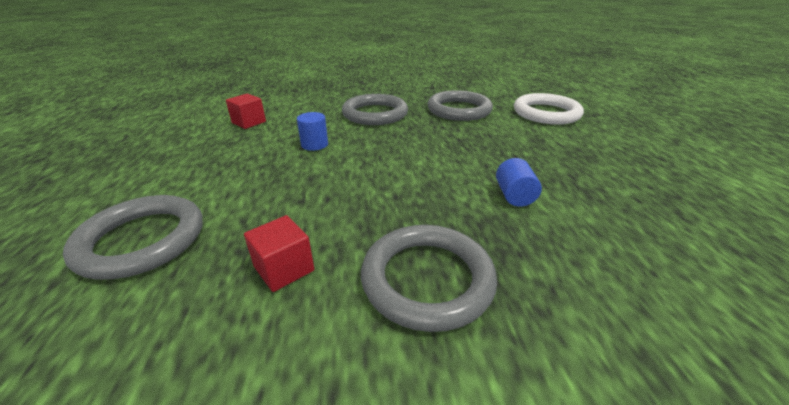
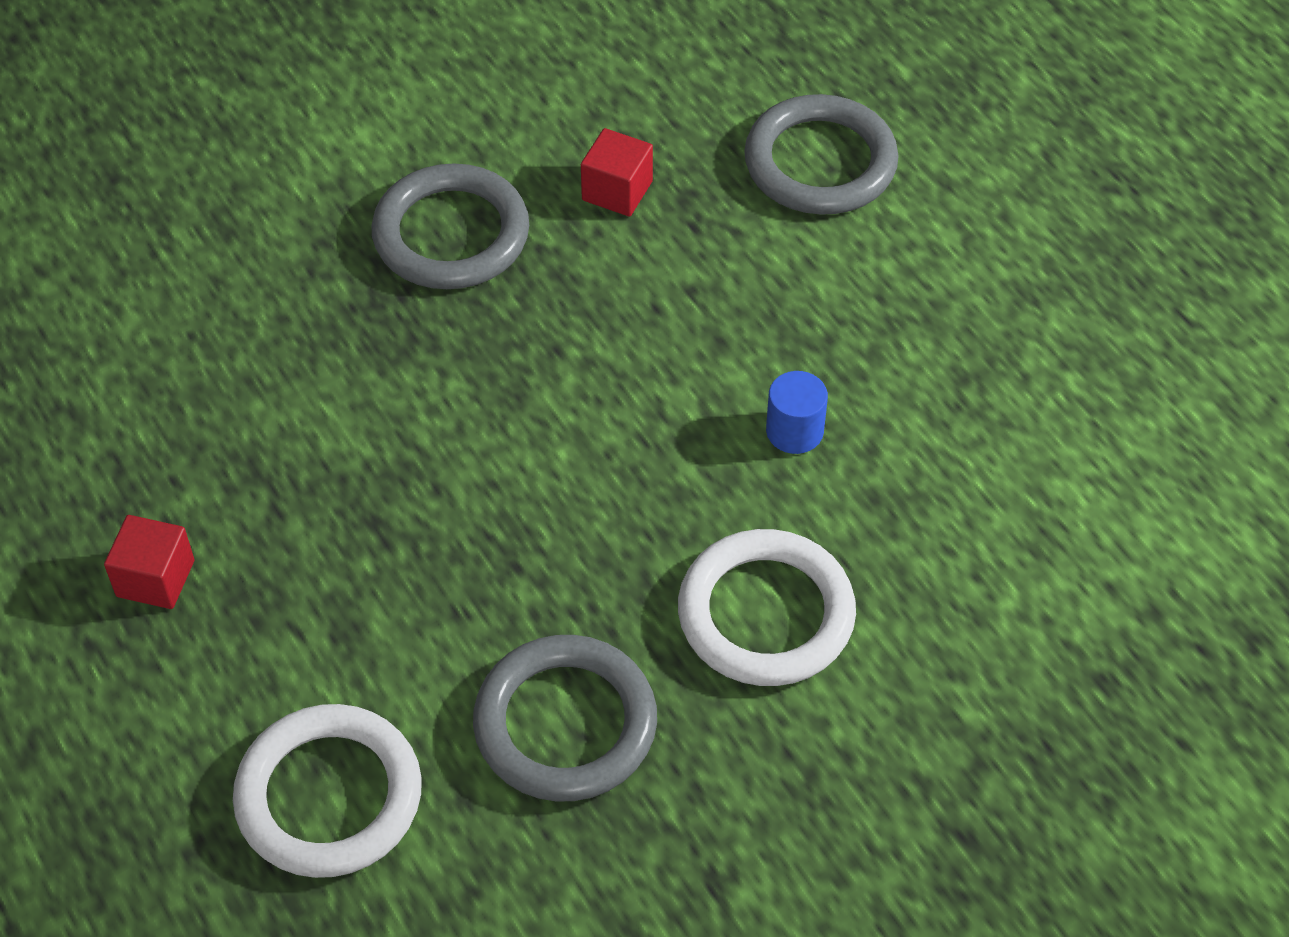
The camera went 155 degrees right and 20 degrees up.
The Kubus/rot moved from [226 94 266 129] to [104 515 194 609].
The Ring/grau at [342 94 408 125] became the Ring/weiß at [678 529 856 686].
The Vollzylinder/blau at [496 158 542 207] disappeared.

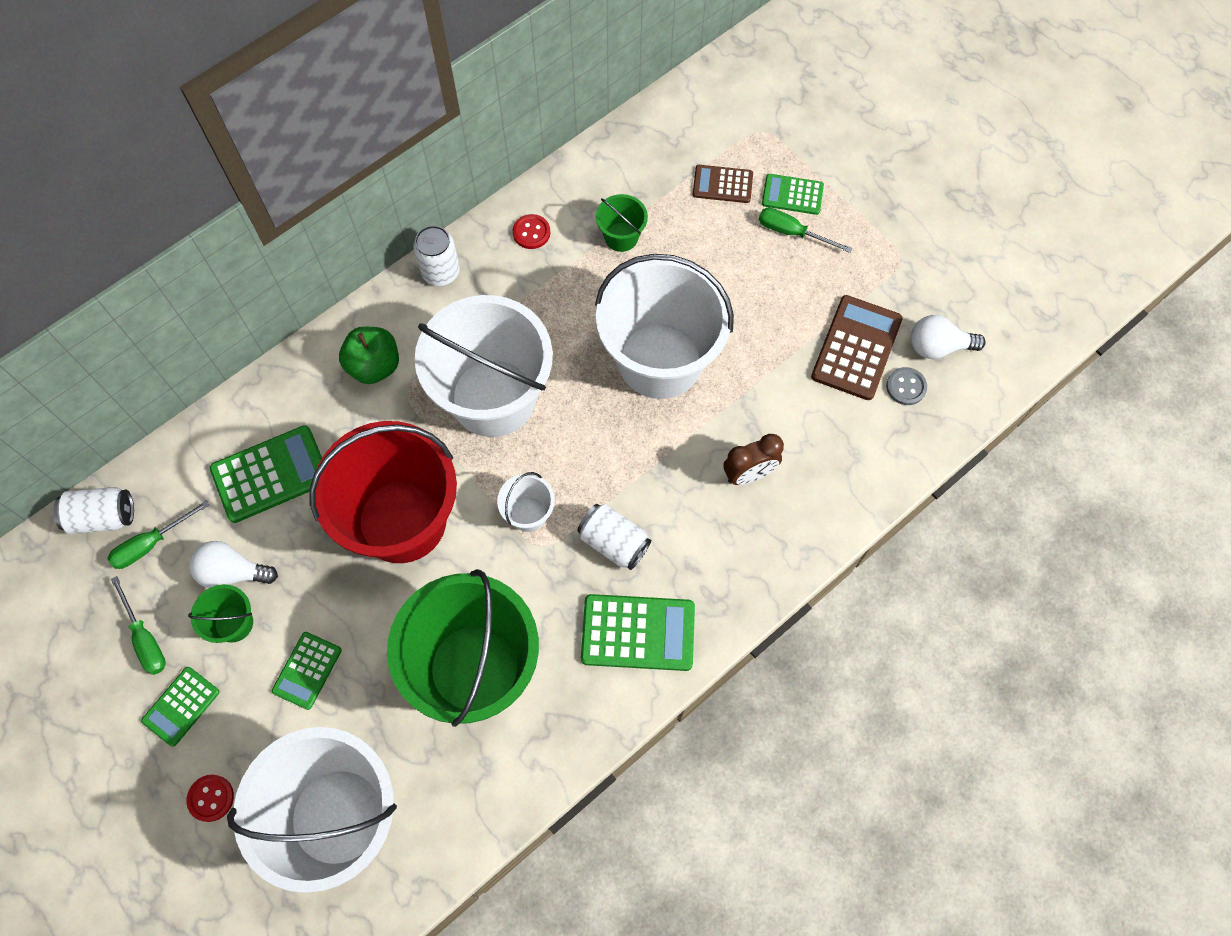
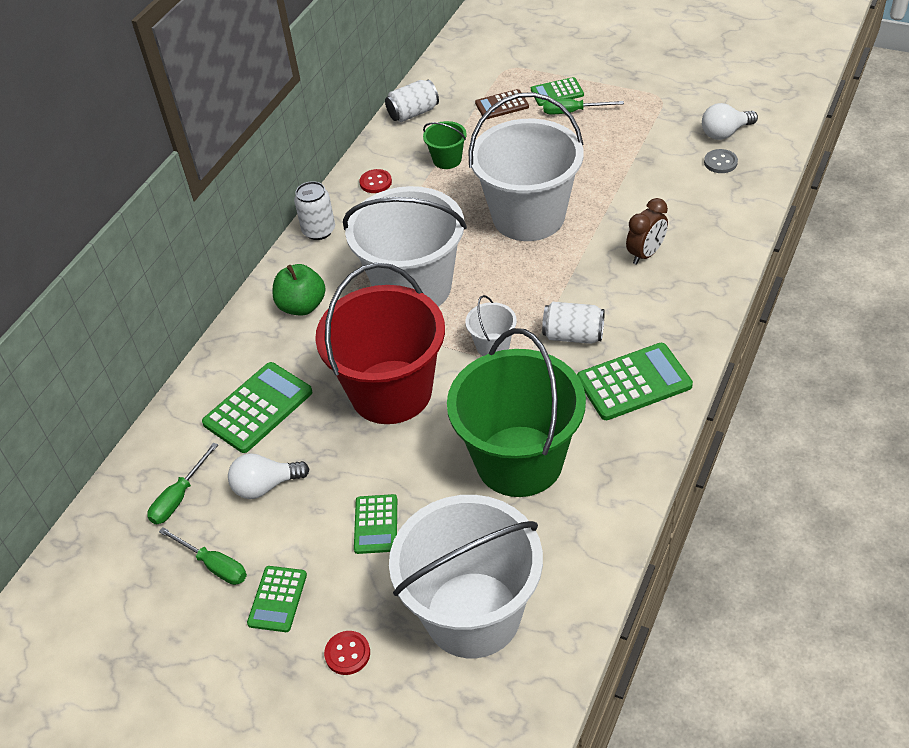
The camera went 20 degrees left and 20 degrees down.
The Dose/weiß moved from [53 487 134 534] to [385 80 439 122].
The Eimer/grün at [188 584 253 643] disappeared.
The Taschenrechner/braun at [811 295 902 400] disappeared.

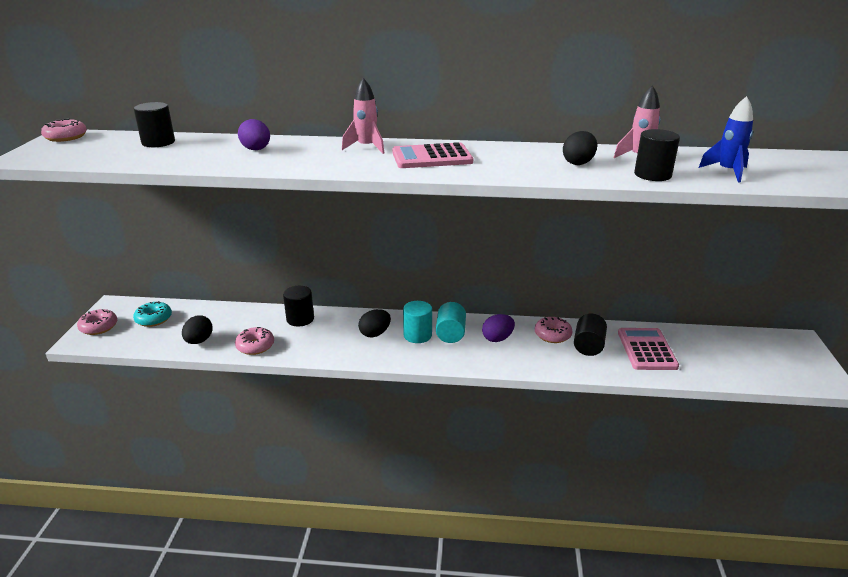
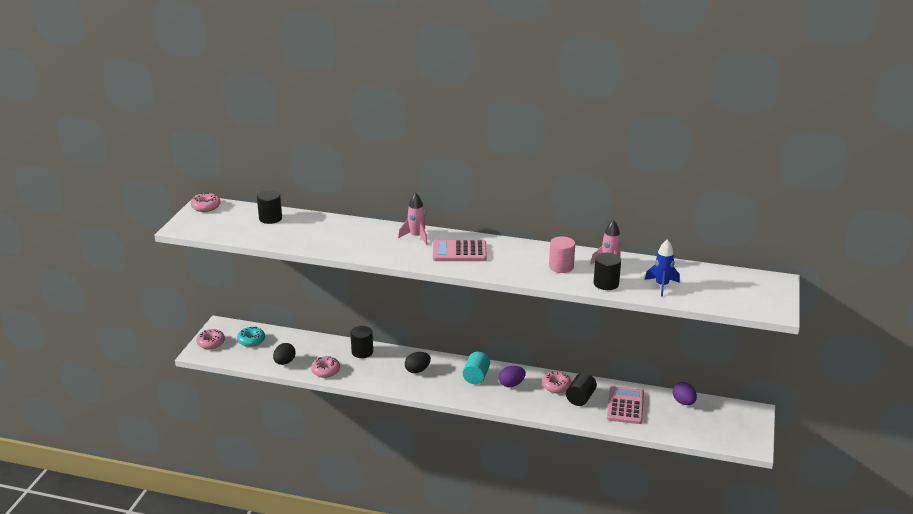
The camera went 10 degrees right and 0 degrees up.
The Ei/lila moved from [238 119 270 150] to [673 382 697 405].
The Vollzylinder/türkis at [403 301 432 343] disappeared.
The Ei/schwarz at [563 131 597 165] was replaced by the Vollzylinder/rosa at [549 236 575 273].

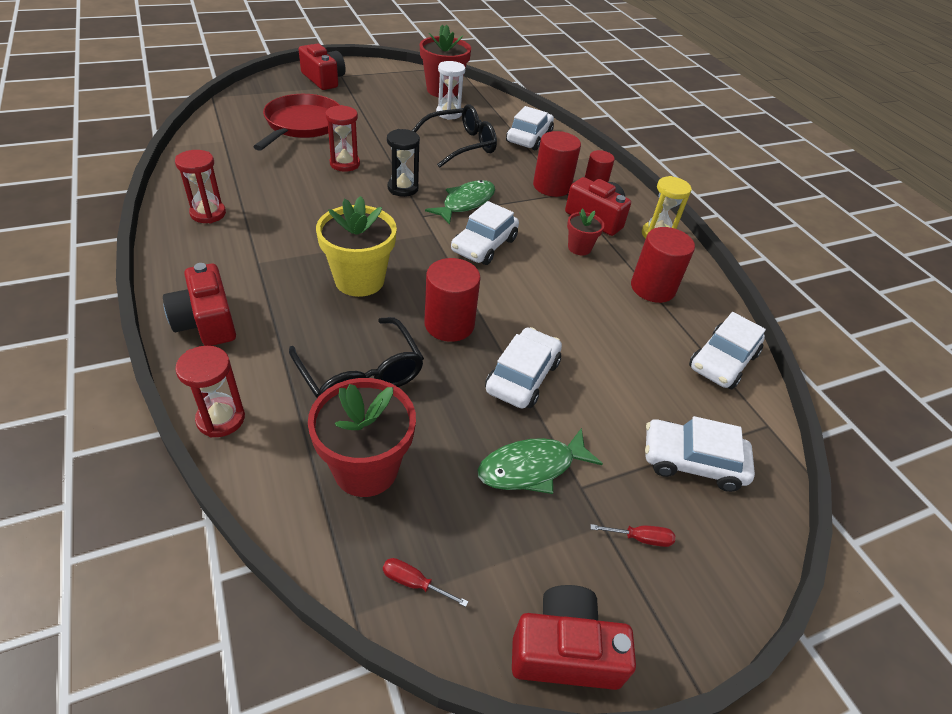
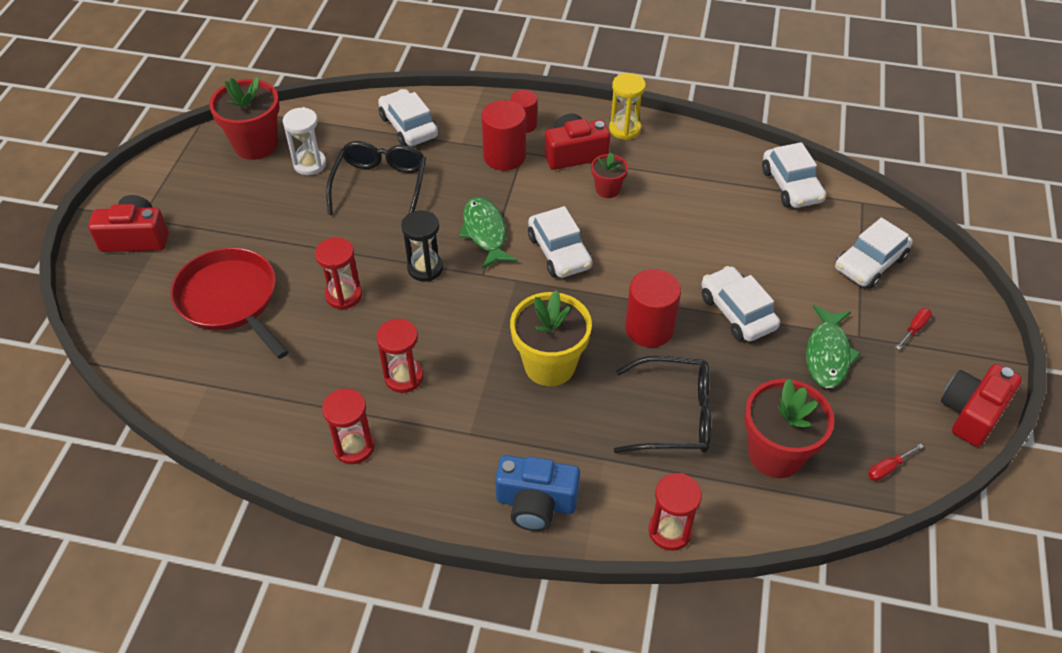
The camera went 50 degrees left and 5 degrees up.
The Kamera/rot at [163 263 236 346] became the Kamera/blau at [495 455 580 531].
The Vollzylinder/rot at [631 227 695 303] disappeared.
The Sanduhr/rot at [376 319 423 393] appeared.

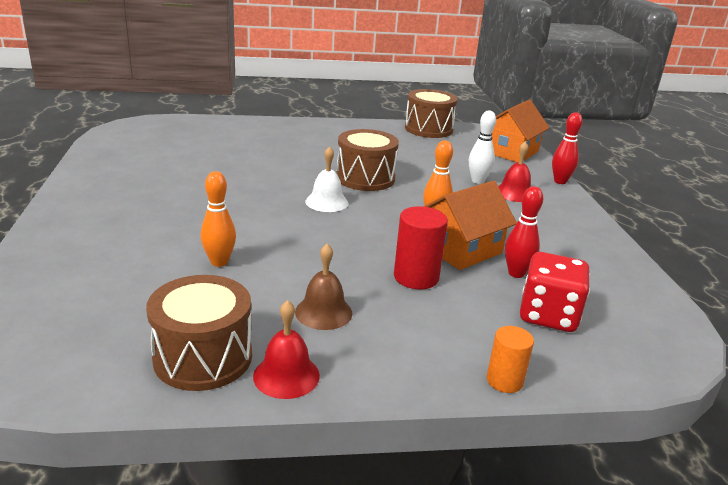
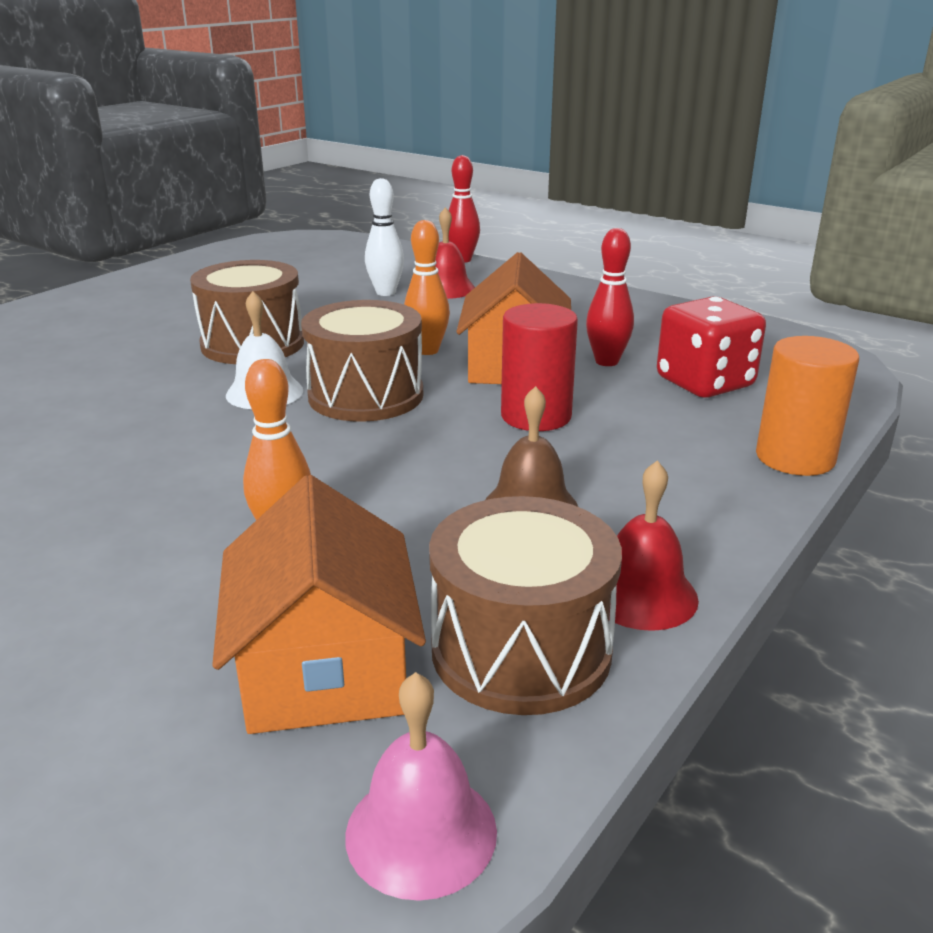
The camera went 45 degrees left and 0 degrees up.
The Trommel/braun moved from [405 89 458 138] to [301 300 423 422].
The Vollzylinder/orange at [487 326 534 393] changed to 1.54 times the size.
The Haus/orange moved from [491 100 549 162] to [212 475 426 734].
The Glocke/rosa at [345 672 497 901] appeared.

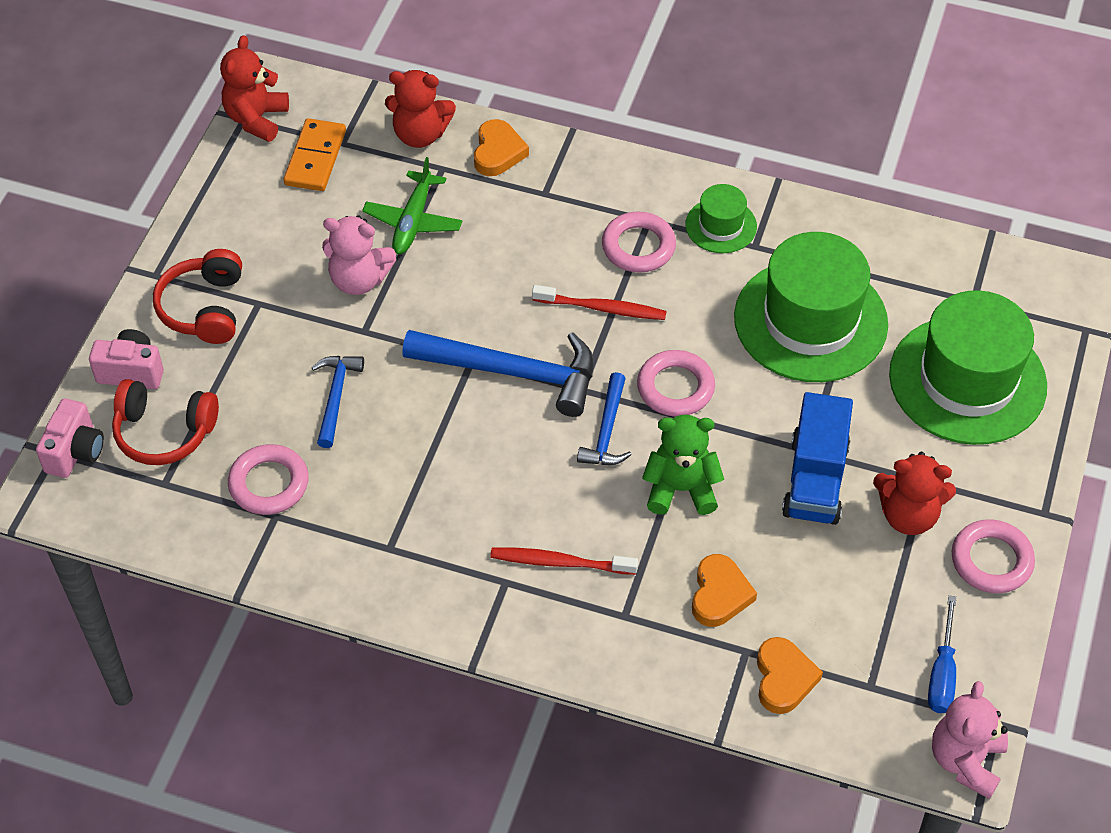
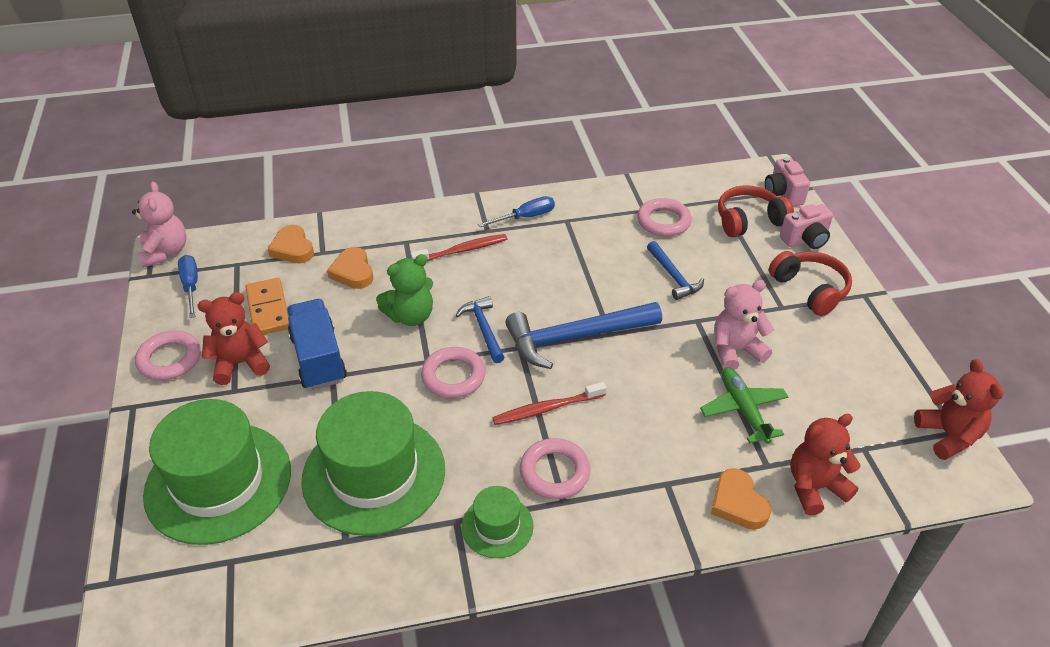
The camera went 150 degrees right and 10 degrees down.
The Dominostein/orange moved from [284 118 346 191] to [245 278 289 334].
The Schraubenzieher/blau at [478 196 555 227] appeared.

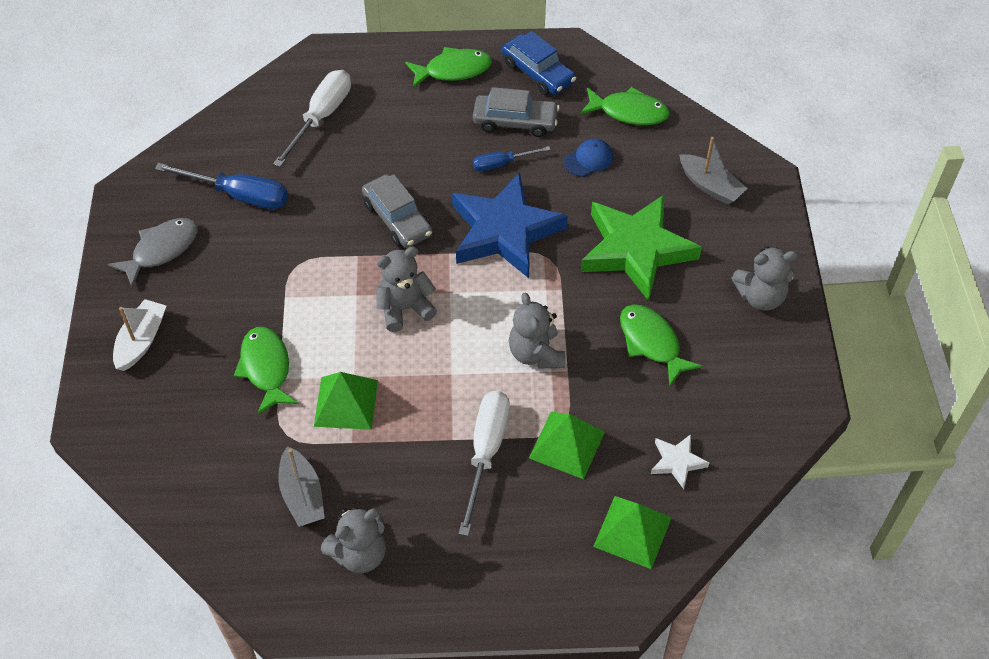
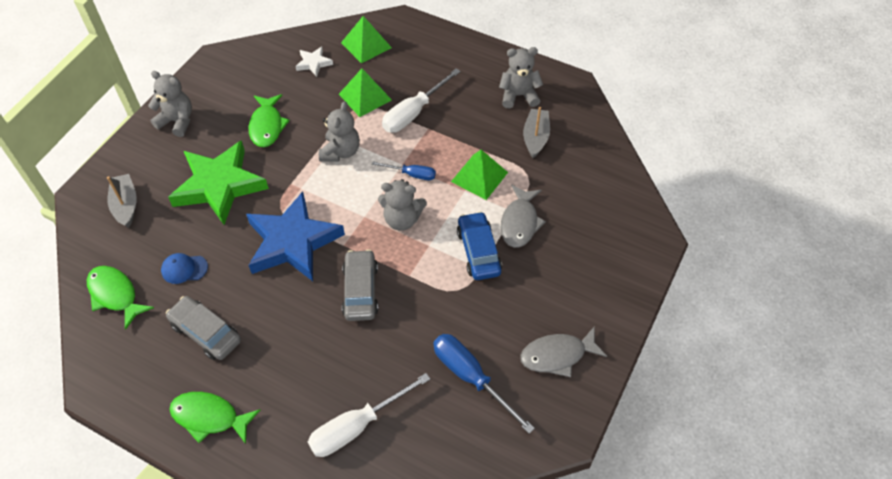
The camera went 150 degrees left and 0 degrees up.
The Boot/weiß at [113 299 166 371] disappeared.
The Fisch/grün at [234 327 299 415] became the Fisch/grau at [501 185 546 248].
The Schraubenzieher/blau moved from [473 146 550 171] to [372 161 436 180].
The Auto/blau moved from [502 31 576 95] to [457 211 502 280].

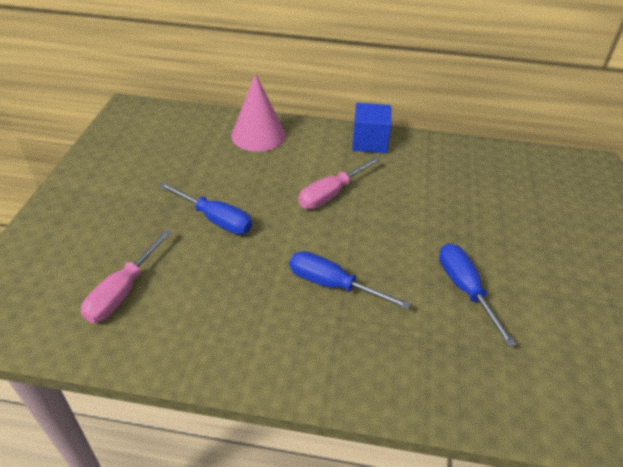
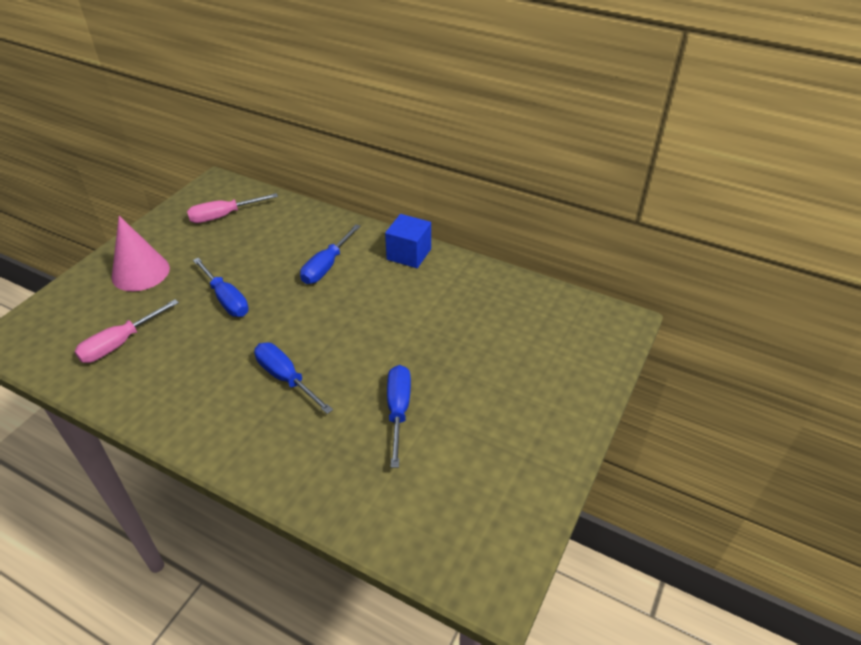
The camera went 20 degrees right and 0 degrees up.
The Kegel/rosa moved from [231 74 285 152] to [112 216 170 291].
The Schraubenzieher/rosa moved from [299 157 380 209] to [187 193 278 223].
The Schraubenzieher/blau at [300 224 361 284] appeared.

